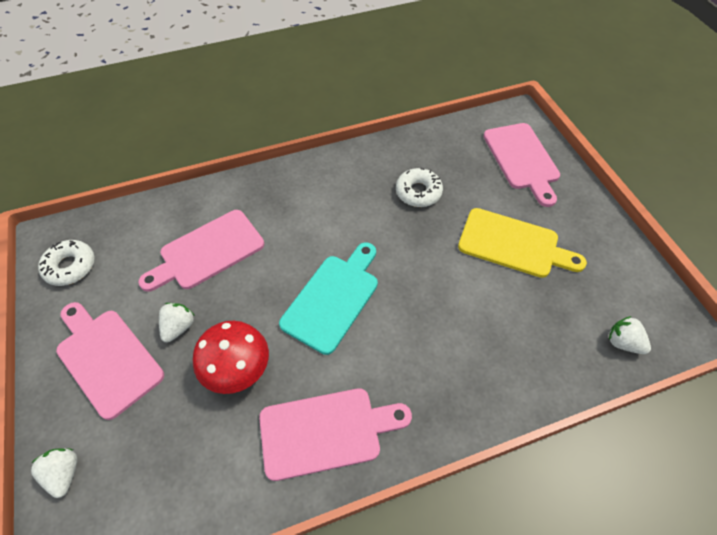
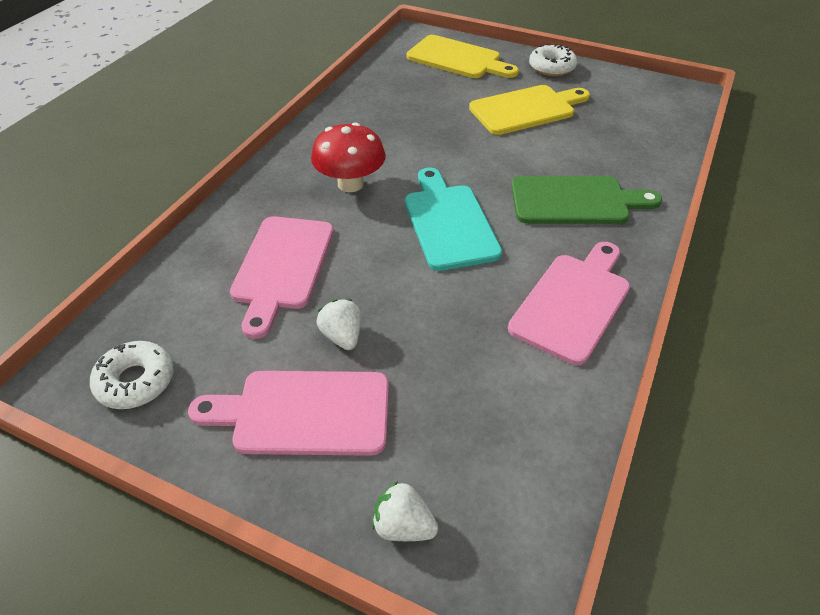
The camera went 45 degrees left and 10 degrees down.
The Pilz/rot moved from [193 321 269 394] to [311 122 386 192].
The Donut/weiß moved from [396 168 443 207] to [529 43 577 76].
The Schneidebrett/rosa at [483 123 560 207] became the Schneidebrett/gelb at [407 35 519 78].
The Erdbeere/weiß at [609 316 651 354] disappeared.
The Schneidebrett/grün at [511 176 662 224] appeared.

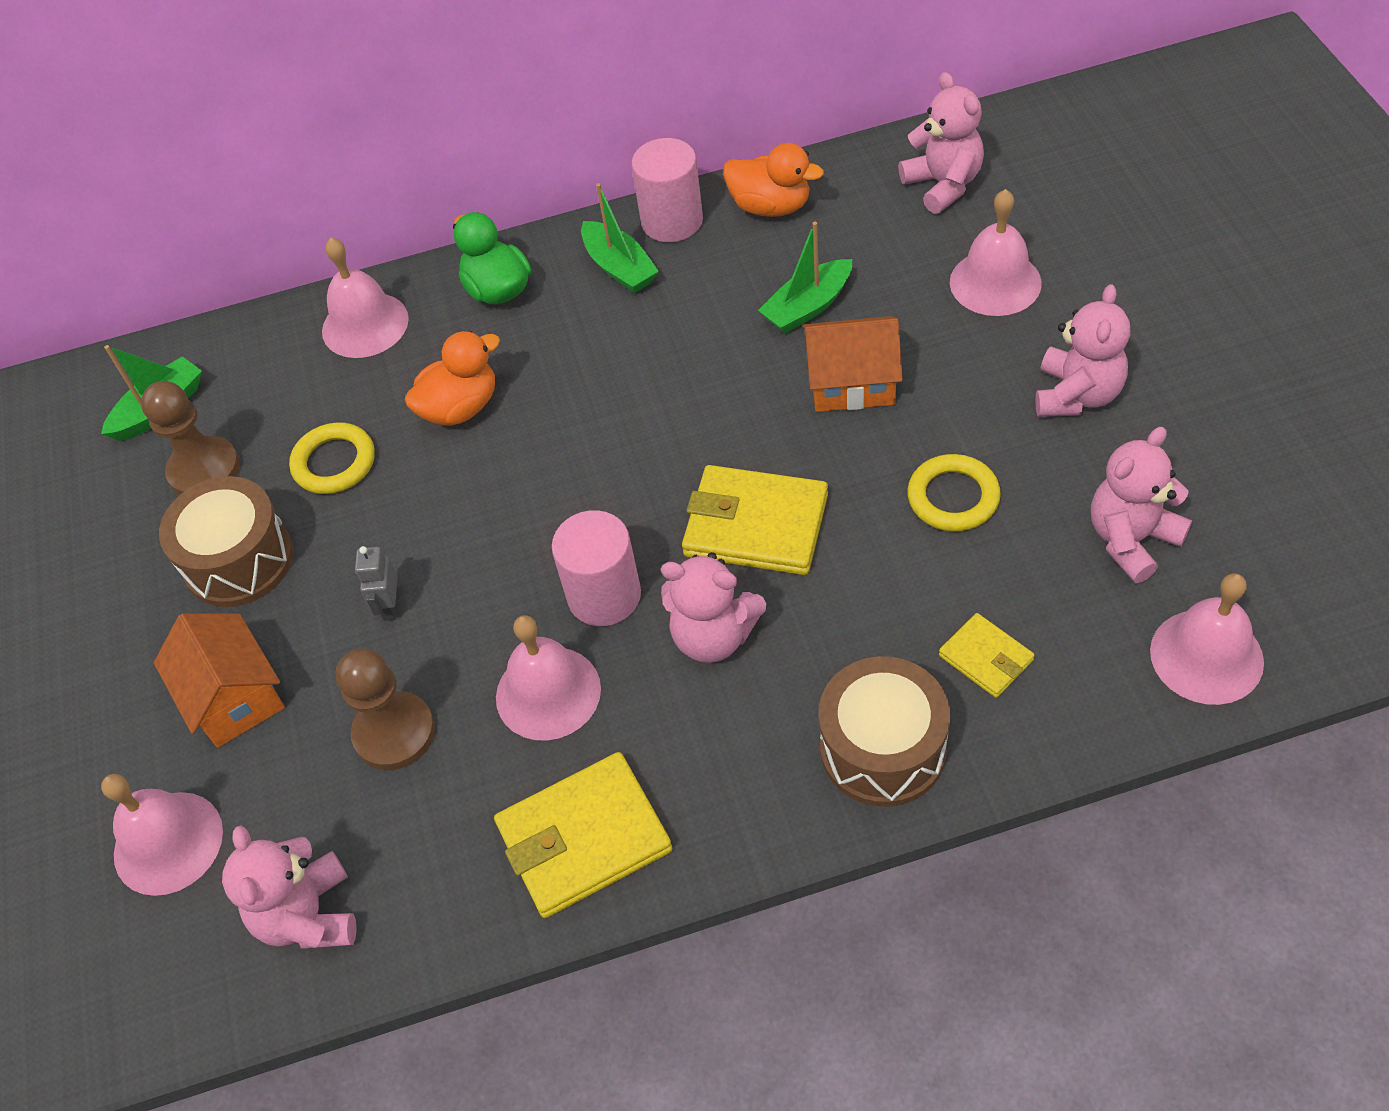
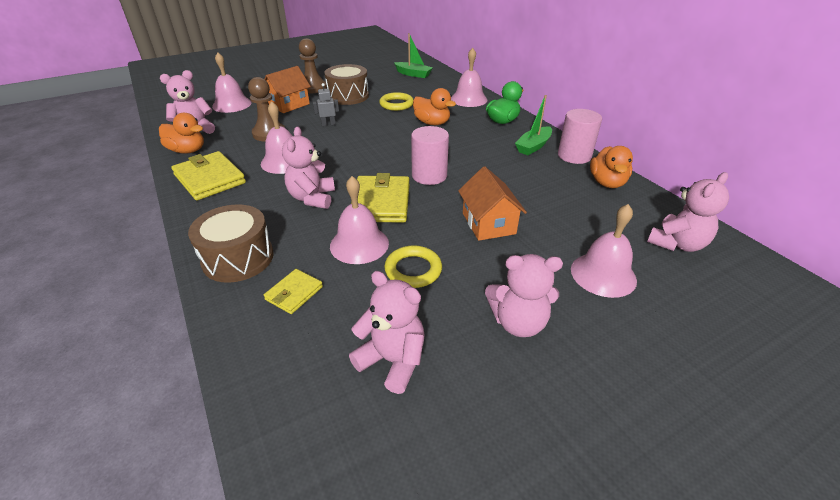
The camera went 70 degrees right and 15 degrees down.
The Bauer/braun moved from [141 381 240 495] to [299 38 327 93].
The Vollzylinder/rosa moved from [552 510 641 626] to [411 126 449 185].
The Boot/grün at [758 222 852 334] disappeared.
The Glocke/rosa moved from [1150 573 1264 705] to [330 176 389 264].
The Ente/orange at [159 113 204 154] appeared.

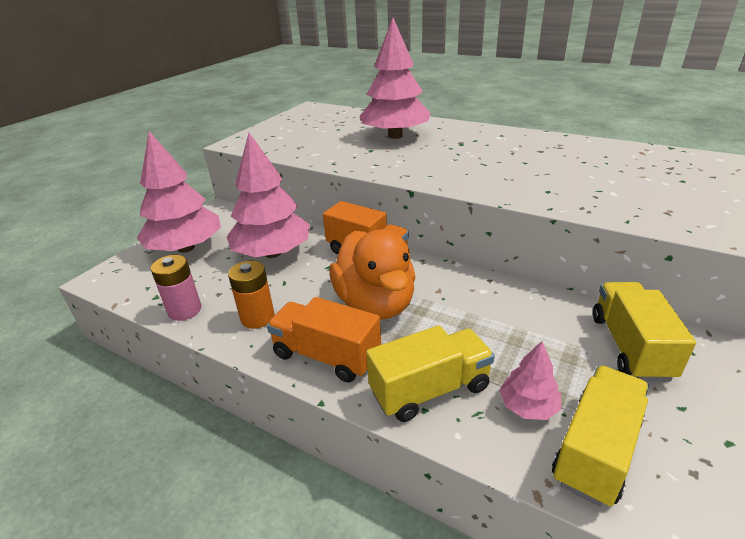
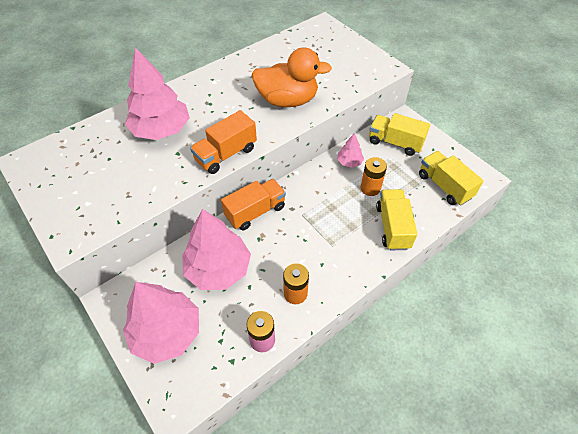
The camera went 70 degrees left and 20 degrees up.
The Lastwagen/orange moved from [267 297 381 383] to [190 110 257 174].
The Ente/orange moved from [329 230 416 320] to [252 47 332 107].
The Baum/rosa moved from [499 341 561 420] to [337 133 364 168].
The Batterie/orange at [361 157 387 196] appeared.

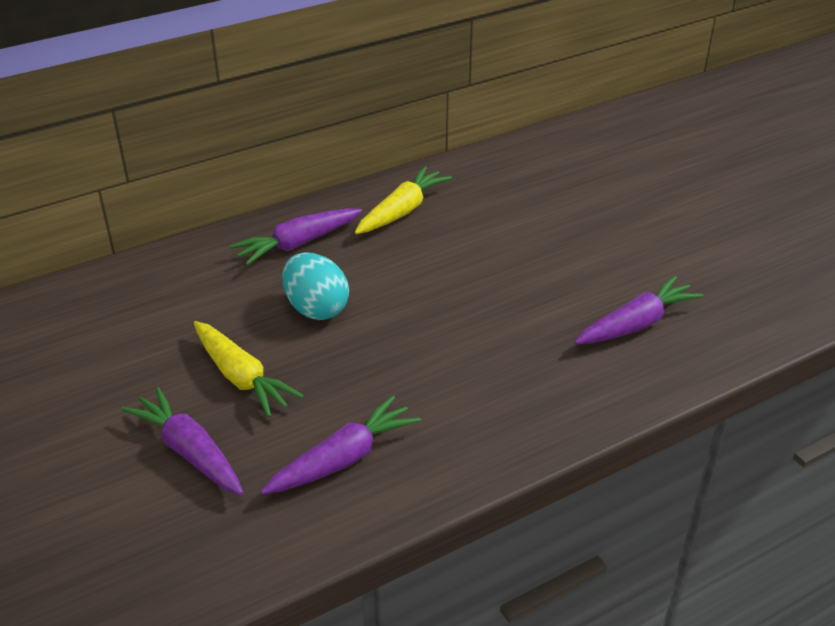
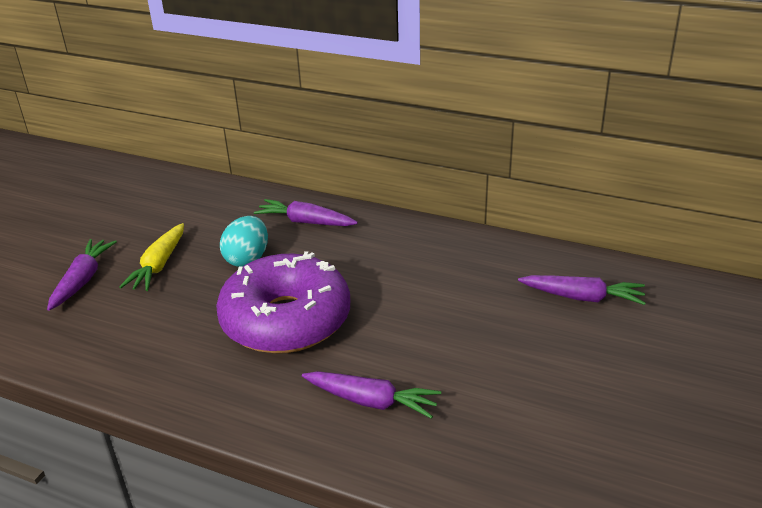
The camera went 55 degrees right and 5 degrees down.
The Karotte/lila moved from [261 395 421 494] to [518 275 646 305].
The Karotte/gelb at [355 166 452 234] disappeared.
The Donut/lila at [216 251 350 354] appeared.

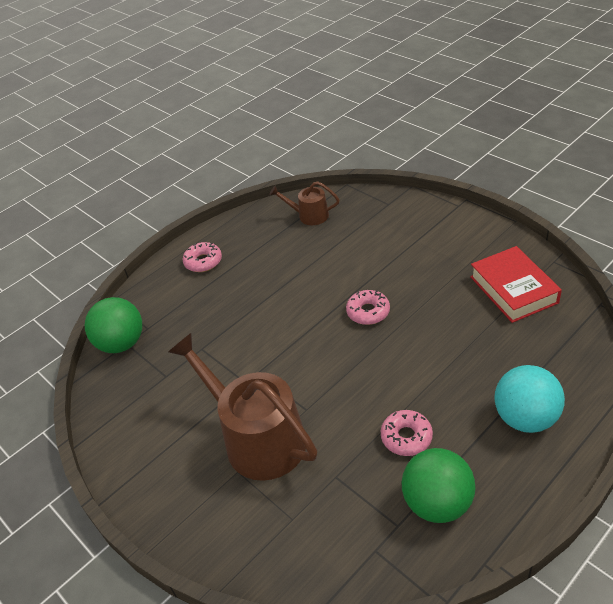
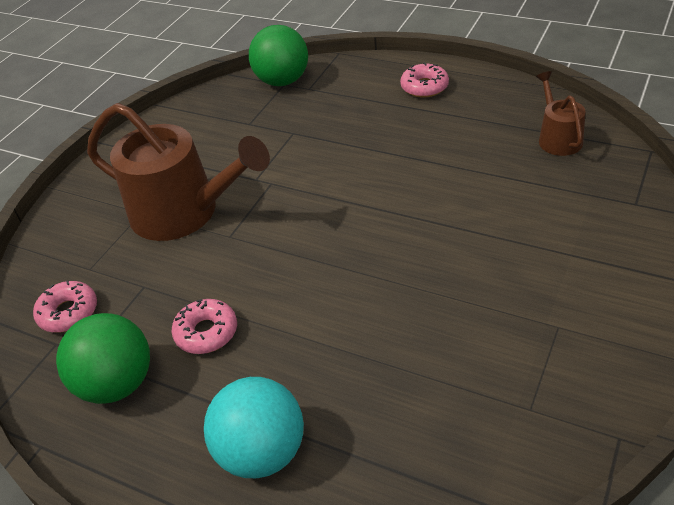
The camera went 70 degrees right and 0 degrees up.
The Gießkanne/braun at [168 333 317 481] turned 90 degrees clockwise.
The Donut/rosa moved from [346 290 390 325] to [33 281 97 332].
The Buch/rot at [470 246 562 323] disappeared.

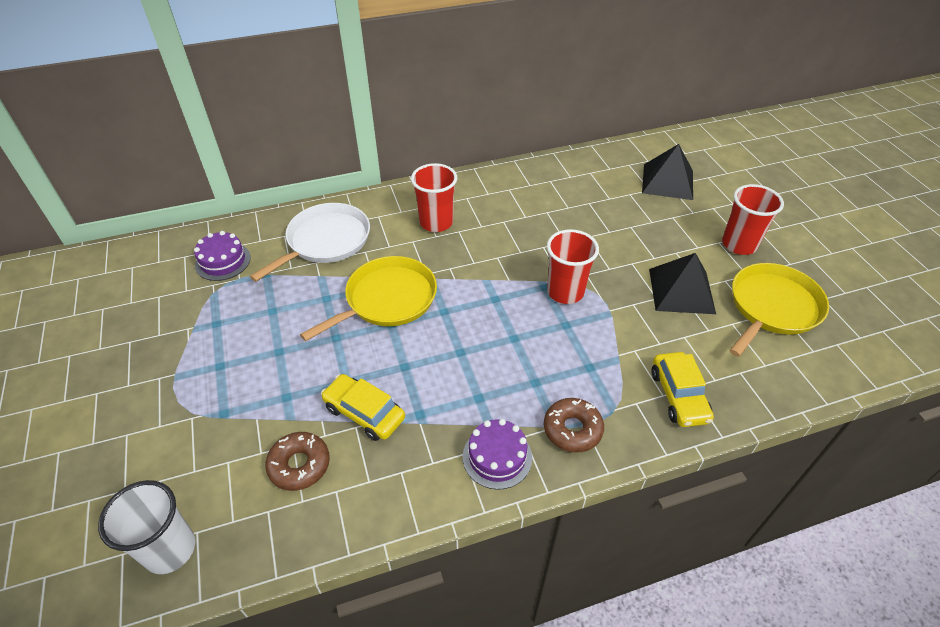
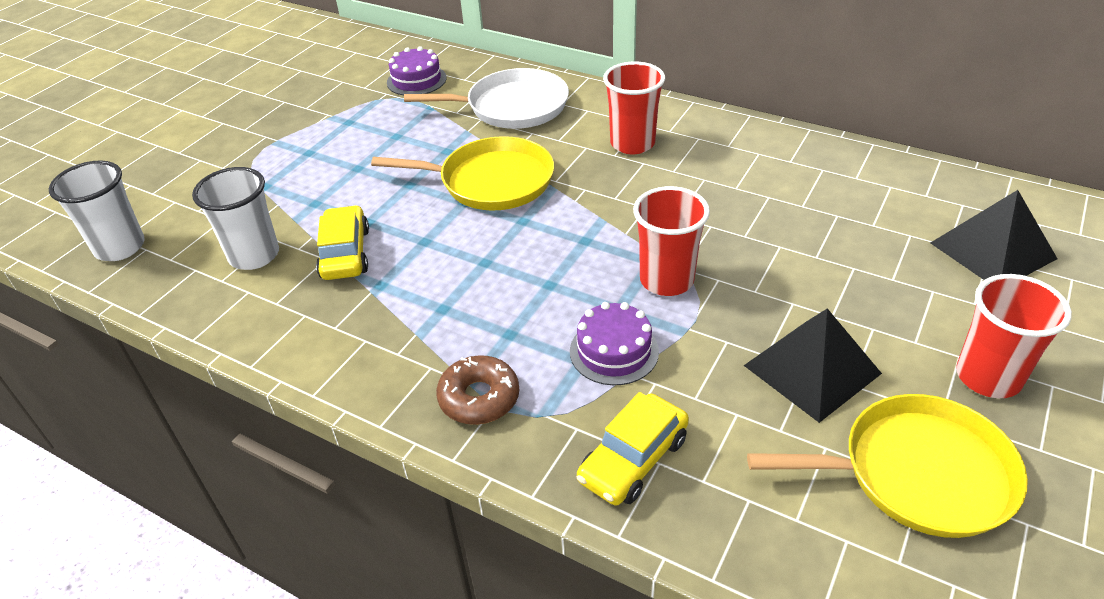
The camera went 50 degrees right and 5 degrees down.
The Donut/braun at [265 432 330 491] was replaced by the Becher/weiß at [192 167 279 270].
The Kuchen/lila moved from [463 419 532 490] to [570 302 659 385].

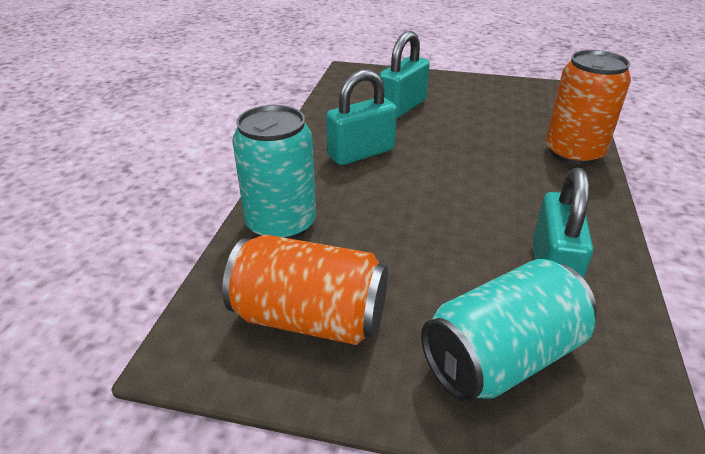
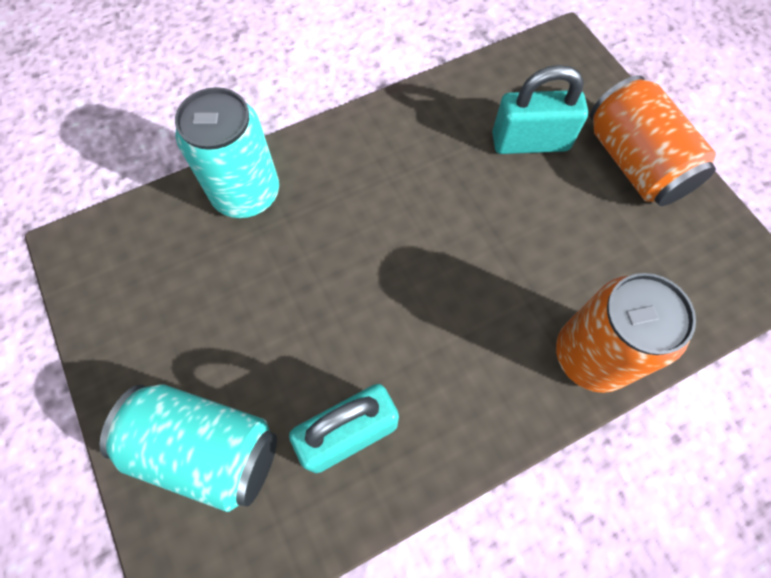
The camera went 50 degrees right and 30 degrees up.
The Dose/orange moved from [222 235 388 345] to [590 75 716 206].
The Vorhängeschloss/türkis at [326 69 397 165] disappeared.

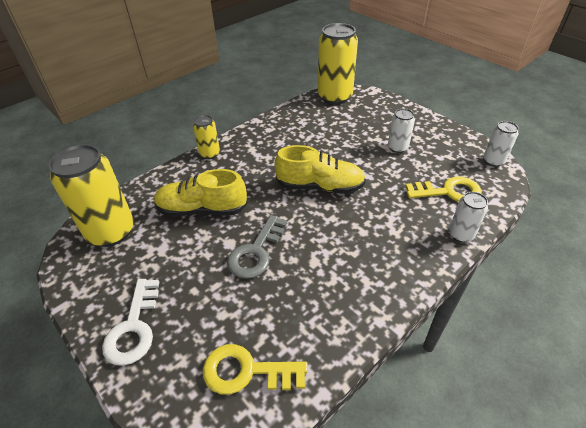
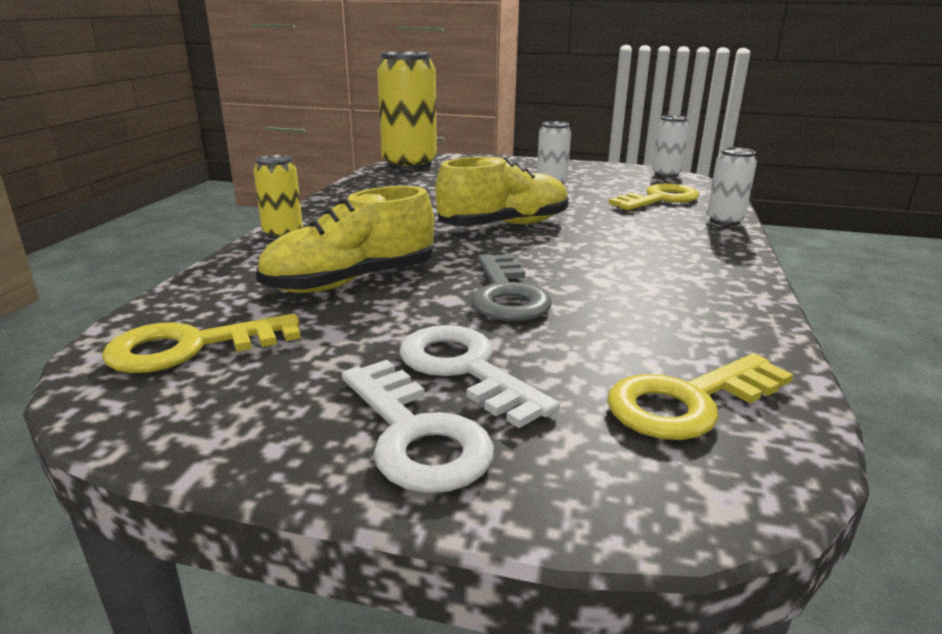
The camera went 35 degrees left and 20 degrees down.
The Dose/gelb at [49 144 134 247] was replaced by the Schlüssel/gelb at [102 314 301 373].
The Schlüssel/weiß at [399 325 560 428] appeared.

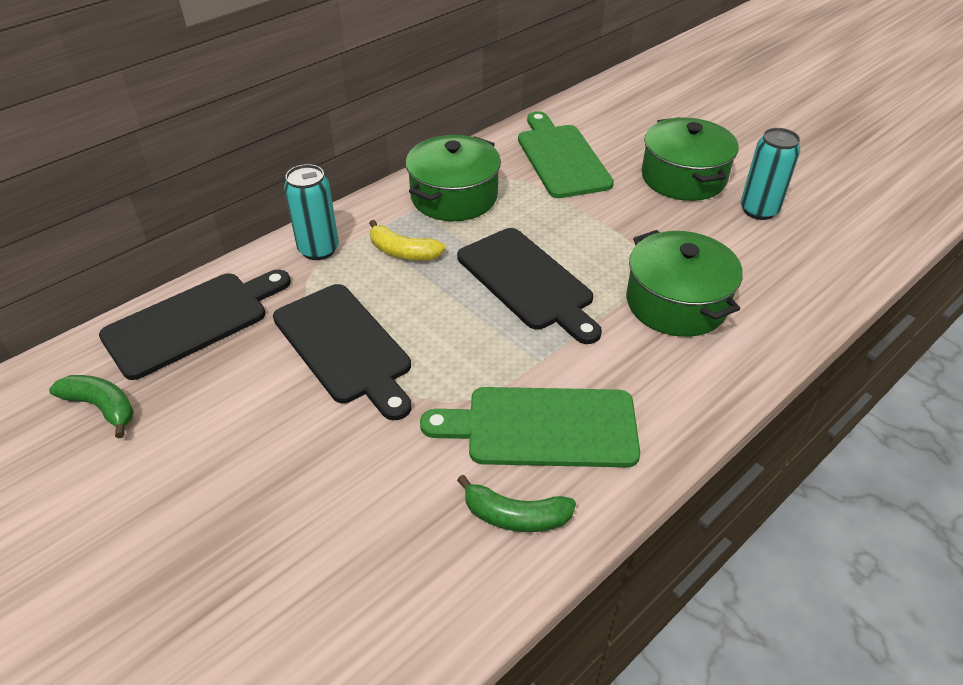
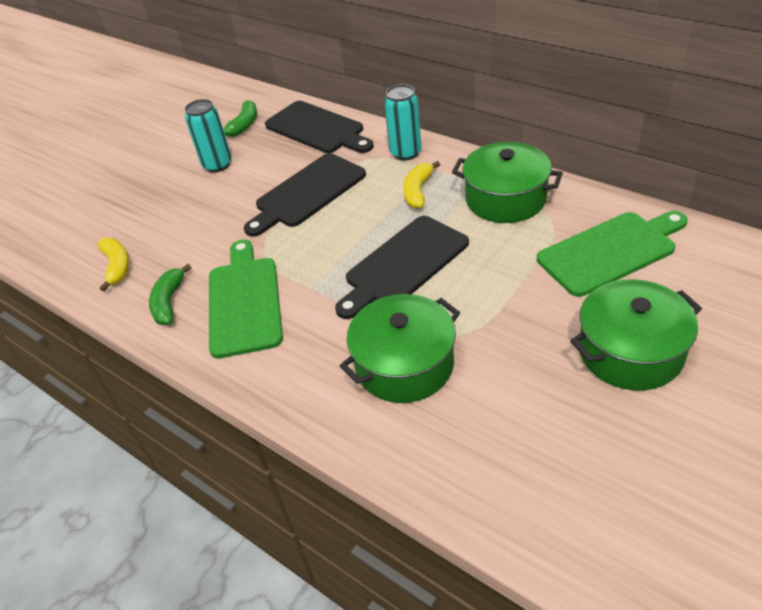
The camera went 85 degrees right and 0 degrees up.
The Dose/türkis moved from [741 128 800 220] to [185 99 232 173].
The Banane/gelb at [98 238 129 292] appeared.

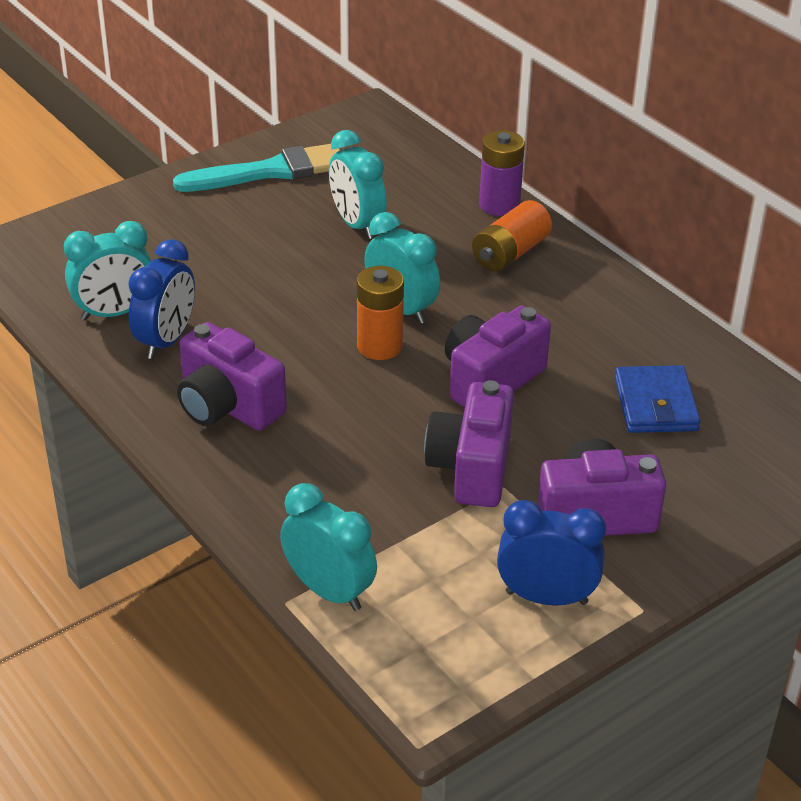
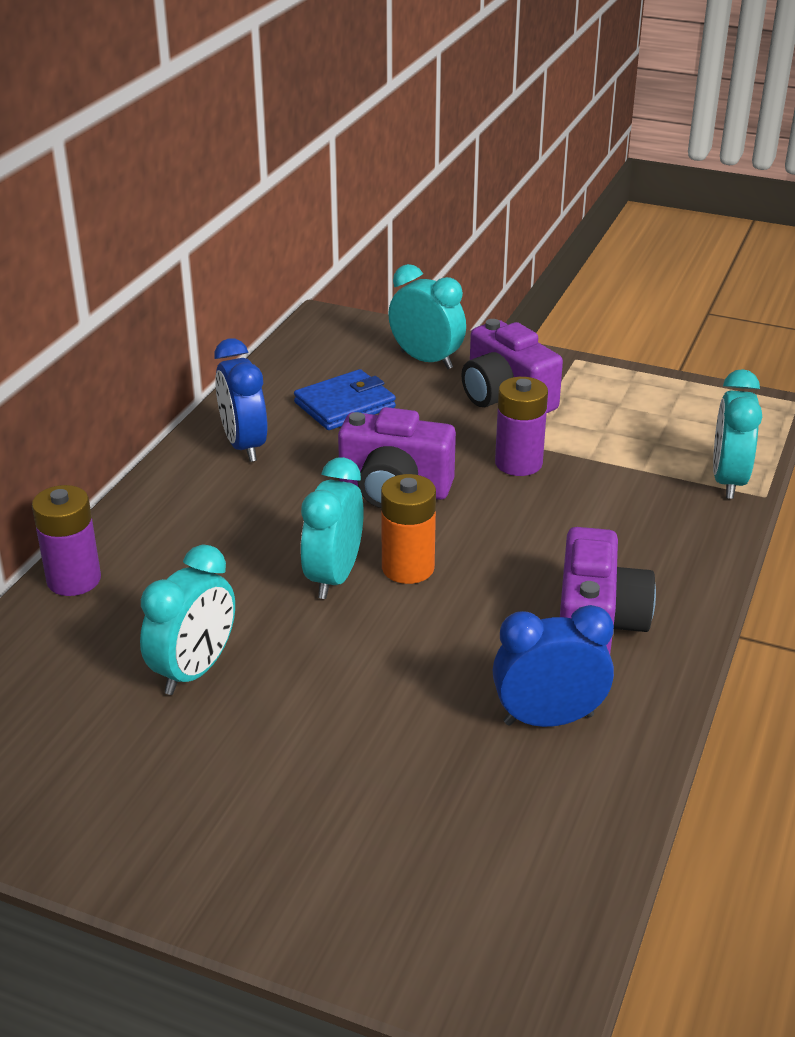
The camera went 120 degrees left and 5 degrees down.
The Wecker/türkis moved from [64 221 151 320] to [388 264 466 369].
The Pinsel/türkis at [173 144 341 192] disappeared.
The Kamera/lila at [424 380 514 507] was replaced by the Batterie/lila at [495 377 548 476].
The Batterie/orange at [472 200 552 272] disappeared.
The Wecker/blau moved from [497 500 606 606] to [215 338 268 462].

